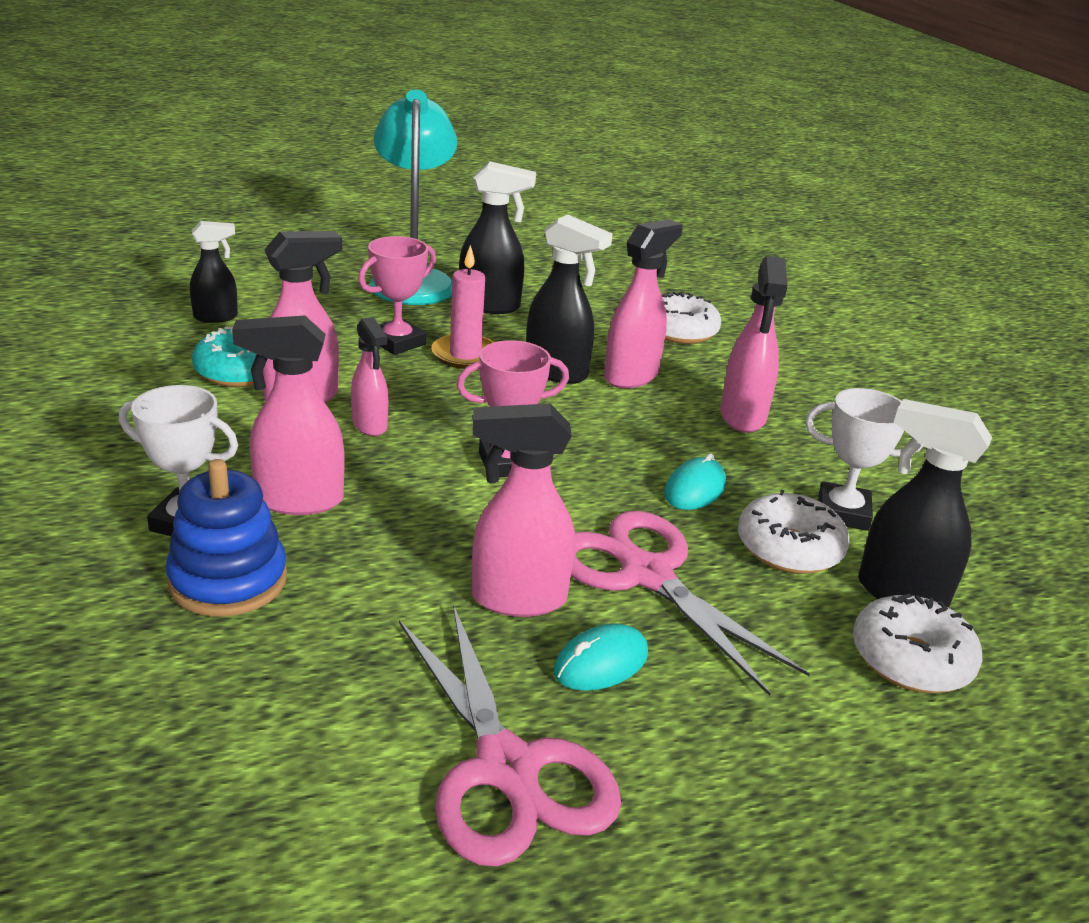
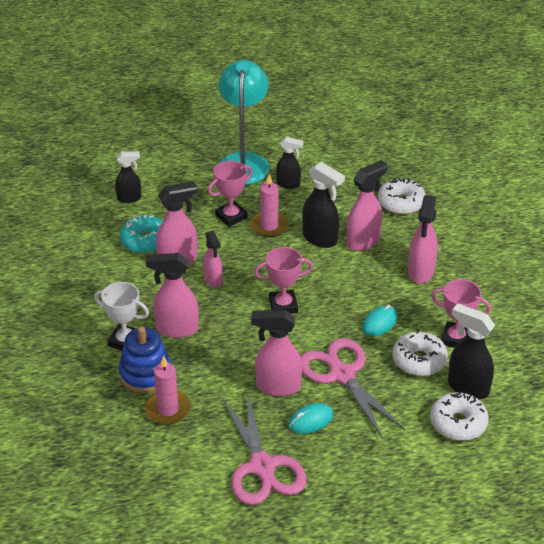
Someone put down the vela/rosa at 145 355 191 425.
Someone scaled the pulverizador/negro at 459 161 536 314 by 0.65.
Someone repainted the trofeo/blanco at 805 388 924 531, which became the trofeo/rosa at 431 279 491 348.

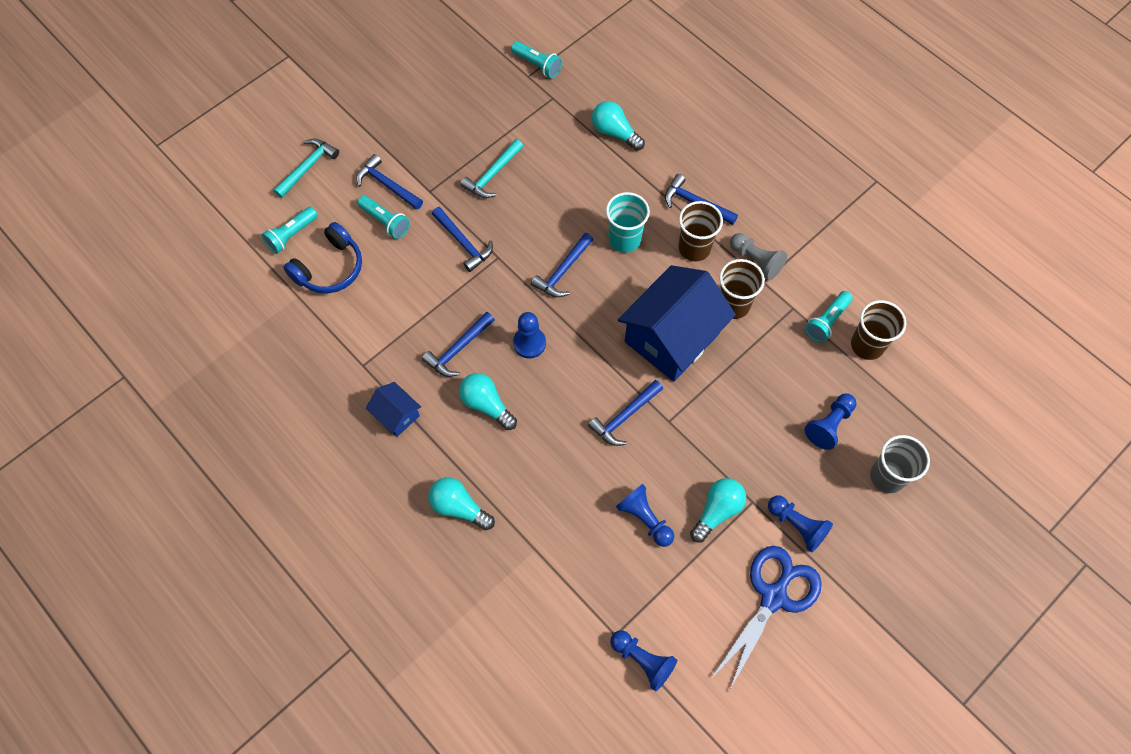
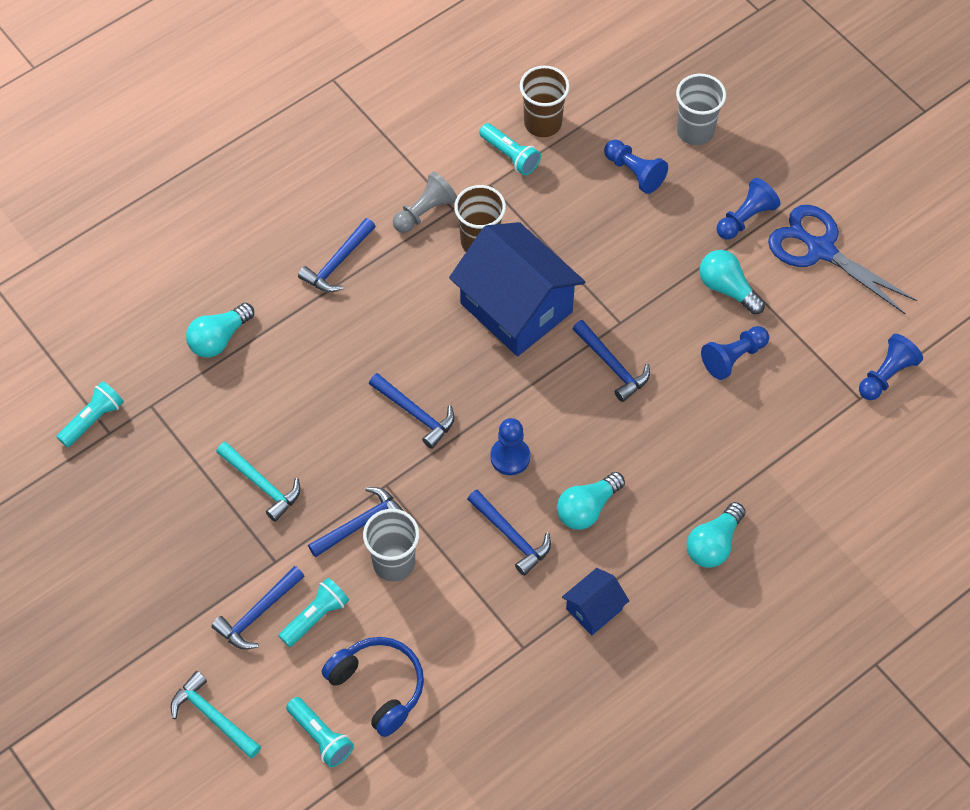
Someone put down the vaso/gris at 363 509 419 581.
Someone took away the vaso/turquesa at 606 192 650 253.
Someone took away the vaso/marrón at 678 201 723 261.

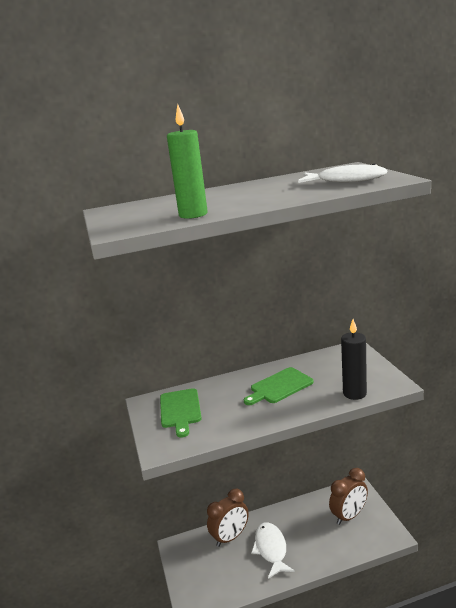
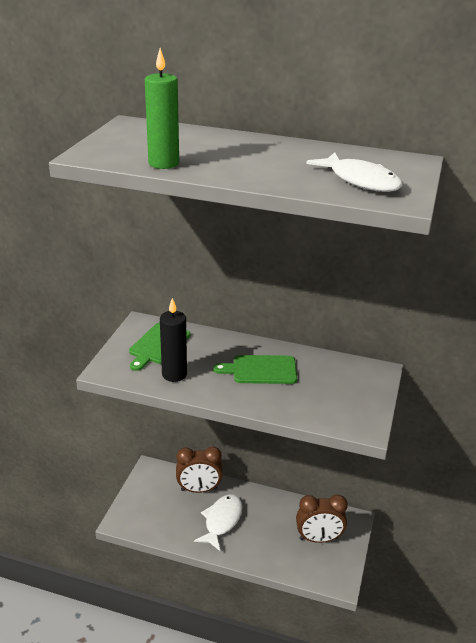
Someone carried the vela/negro from 341 319 367 400 to 160 298 187 382.

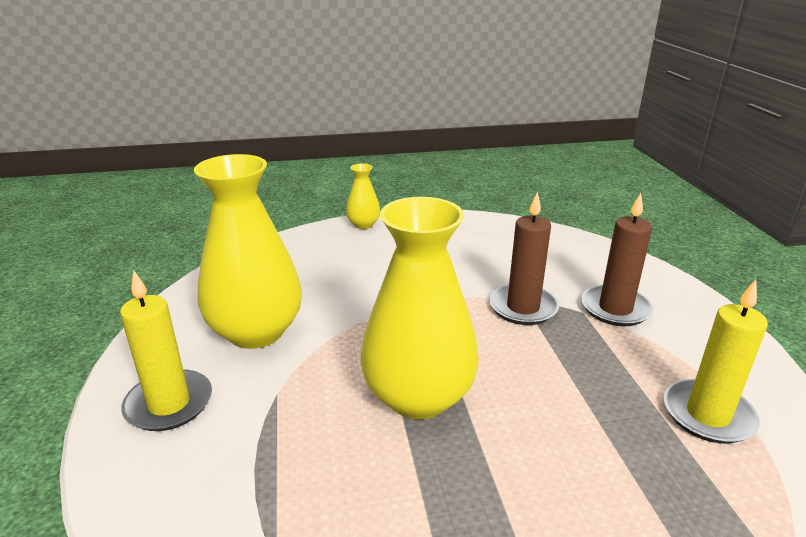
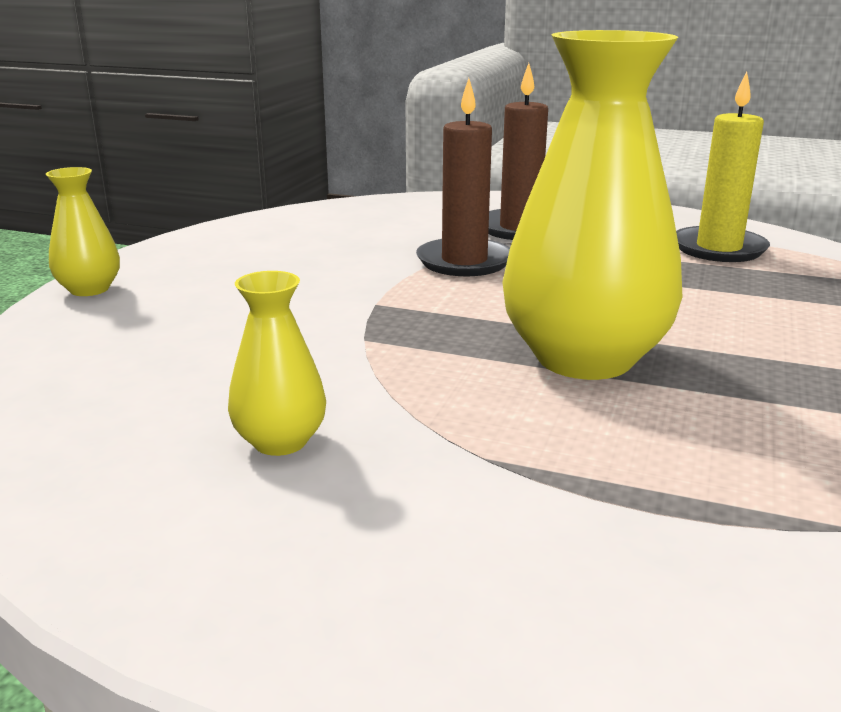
Someone scaled the florero/amarillo at 194 154 302 349 by 0.47.
Someone took away the vela/amarillo at 120 270 212 431.

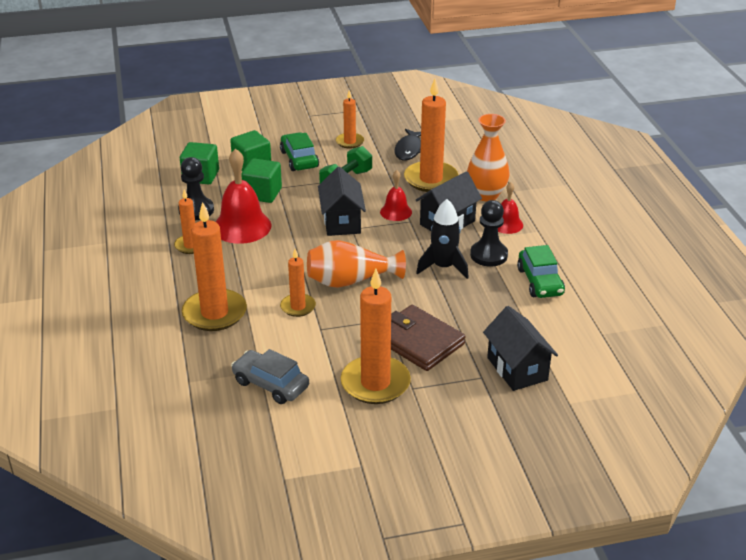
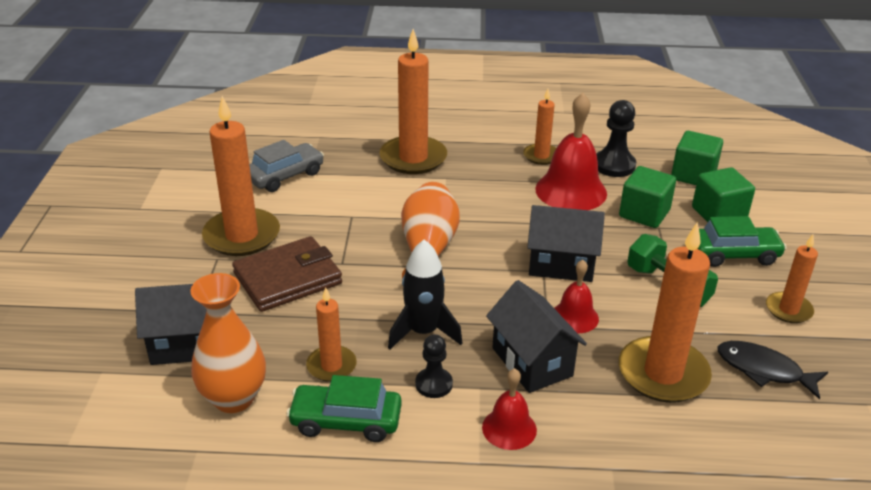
Someone carried the florero/naranja from 467 114 510 201 to 190 273 266 413.
Someone carried the vela/naranja from 280 249 316 317 to 306 287 357 382.
Someone scaled the peón/negro at 470 200 508 267 by 0.65.

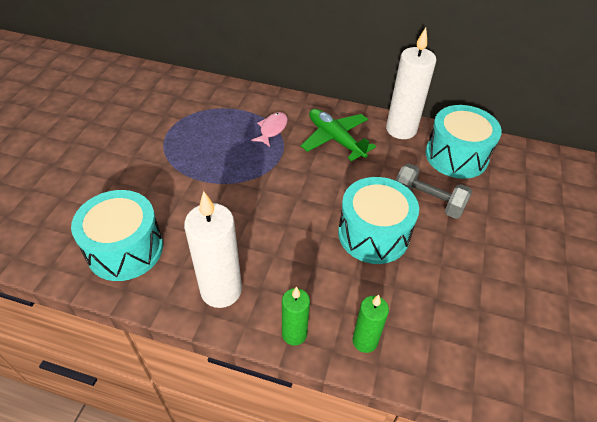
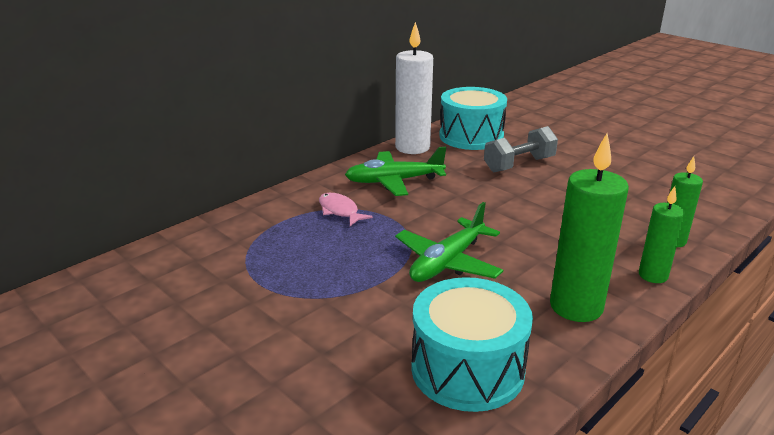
Someone put down the avión/verde at 395 202 503 282.
Someone repainted the vela/blanco at 184 191 242 308, which became the vela/verde at 550 133 629 322.
Someone took away the tambor/turquesa at 338 177 419 264.

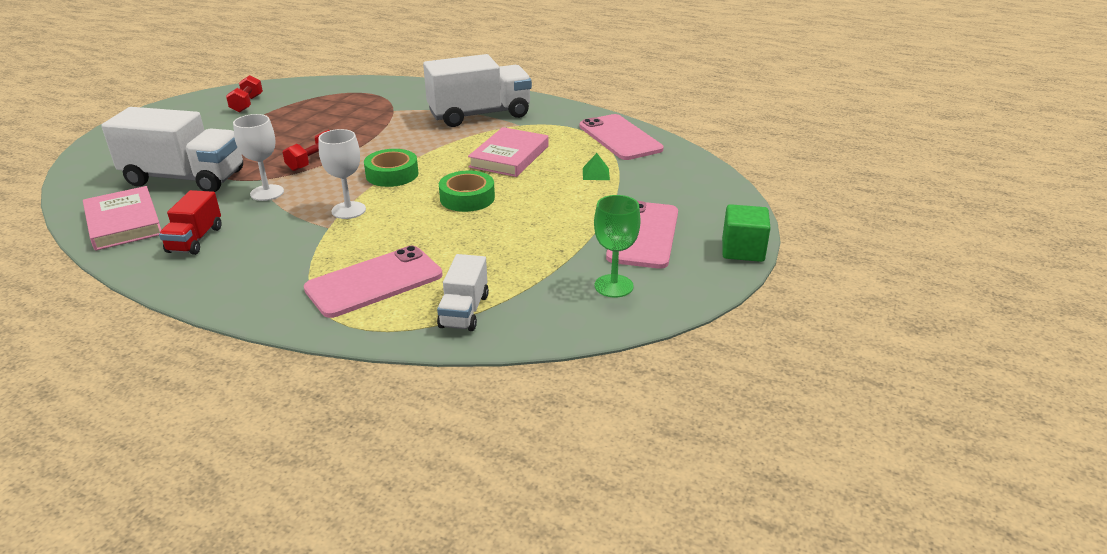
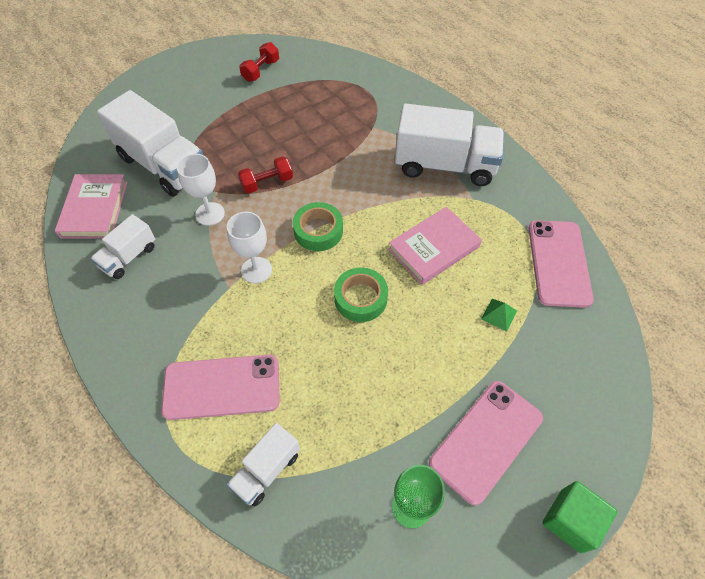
Someone repainted the camión/rojo at 159 190 221 255, which became the camión/blanco at 90 214 155 279.

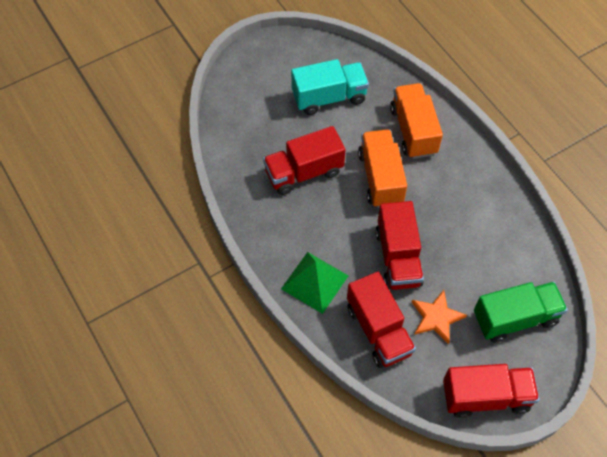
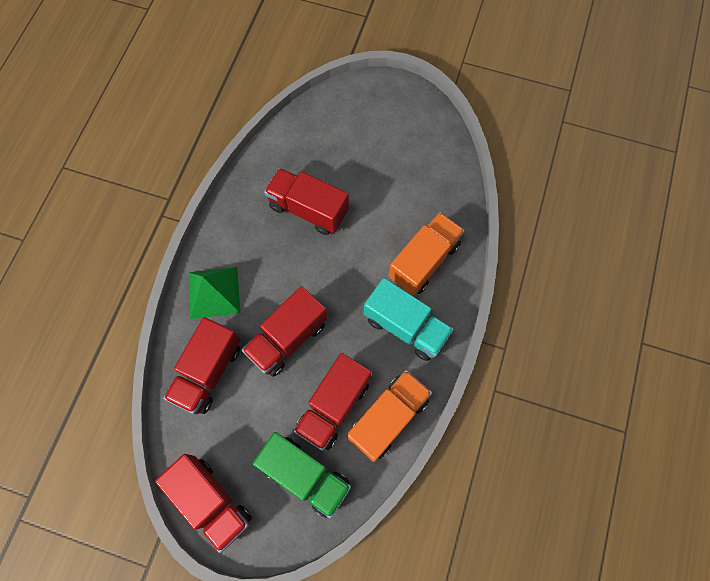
Someone put down the camión/rojo at 293 353 371 451.
Someone carried the camión/naranja from 358 130 407 208 to 347 370 432 462.
Someone carried the camión/turquesa from 291 59 369 115 to 364 278 454 361.
Someone took away the estrella/naranja at 412 290 467 344.

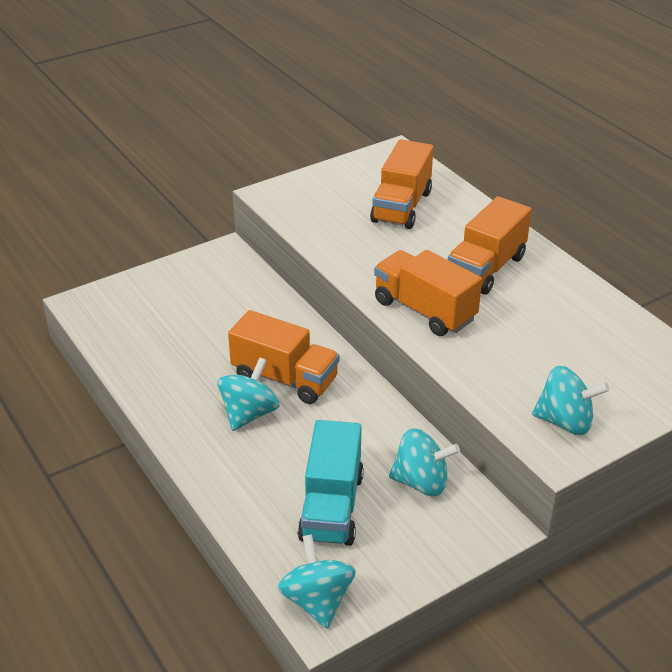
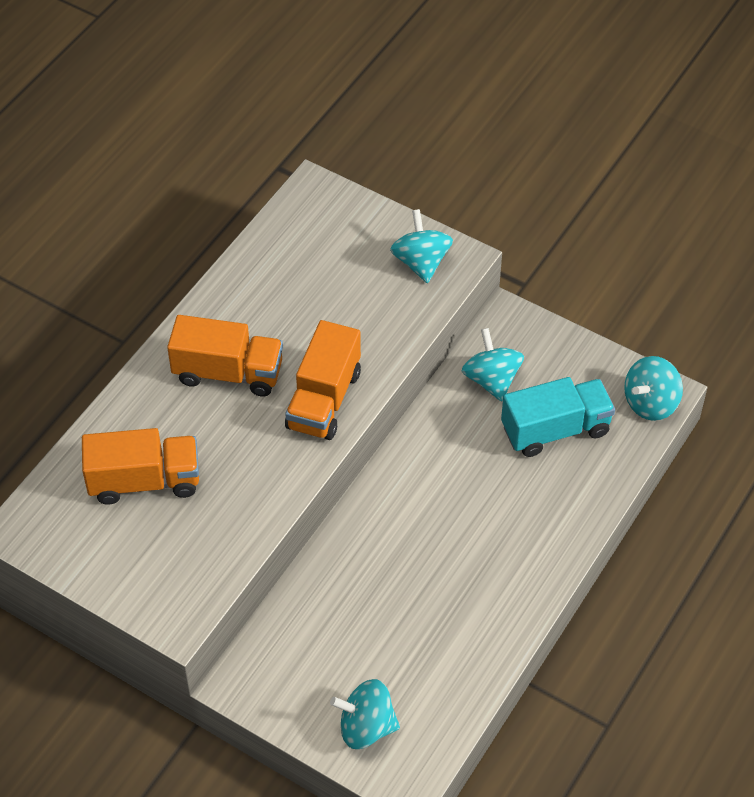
Someone carried the peonza/turquesa from 217 357 280 431 to 330 679 400 749.
Someone took away the camión/naranja at 228 310 339 404.

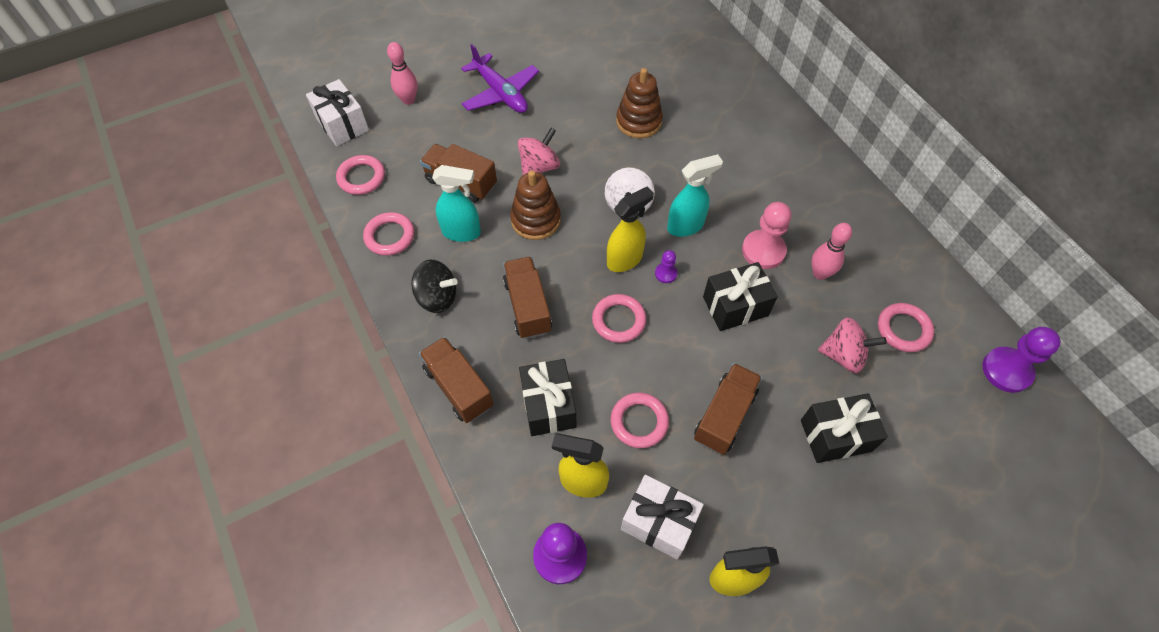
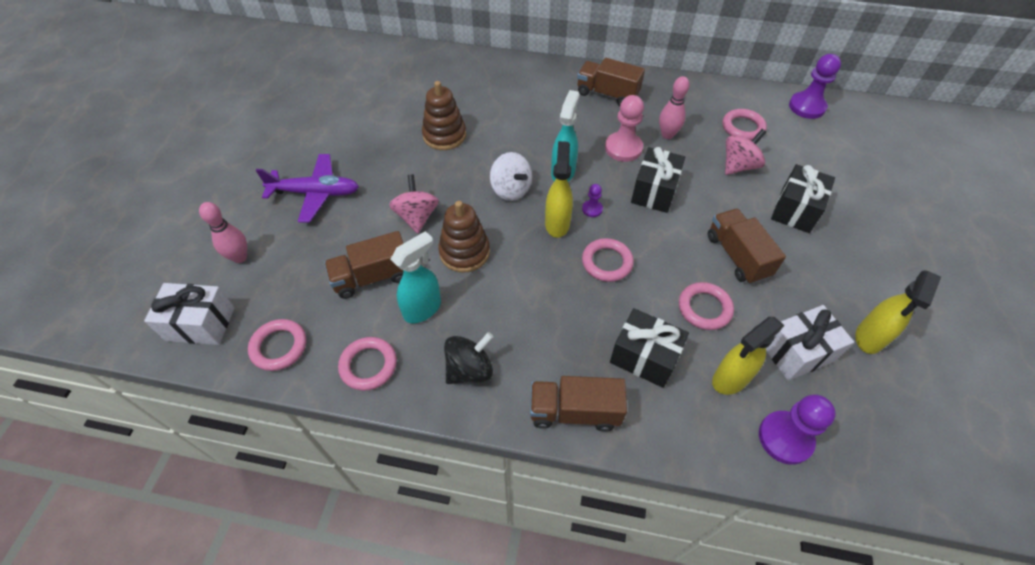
Someone carried the camión/marrón from 503 256 552 339 to 577 58 645 106.

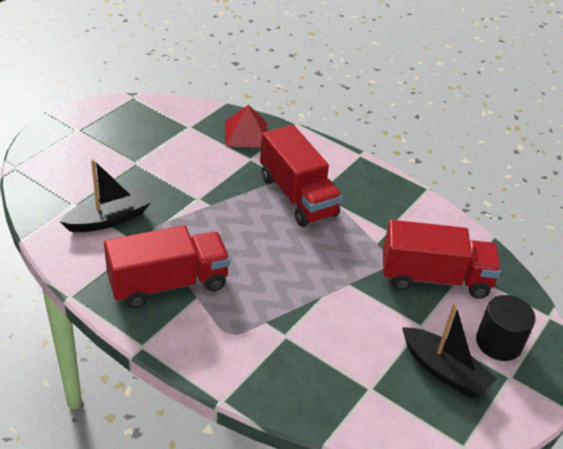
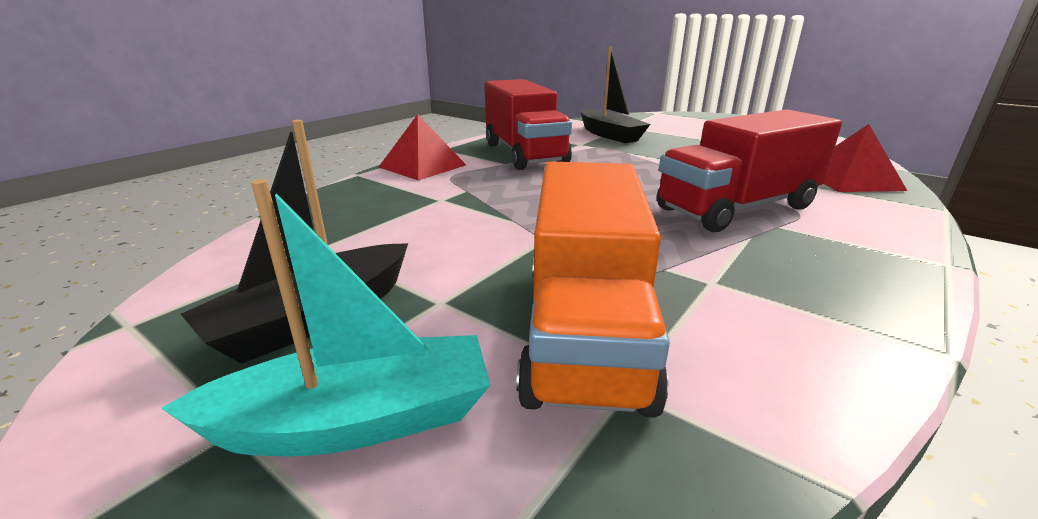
Someone swapped the cilindro/negro at 476 295 536 361 for the barco/turquesa at 161 179 490 456.
Someone put down the pirámide/rojo at 378 114 466 180.
Someone repainted the camión/rojo at 383 220 502 299, which became the camión/naranja at 516 162 670 418.

